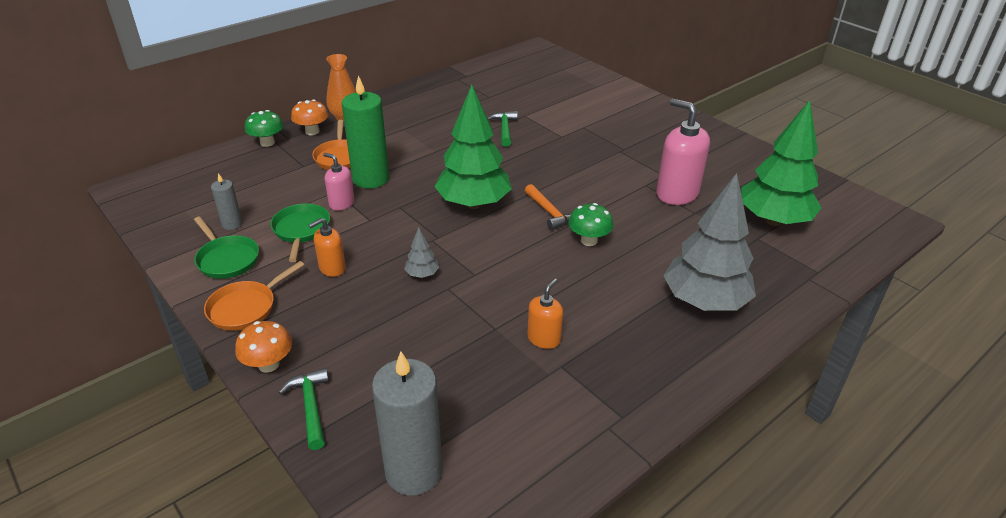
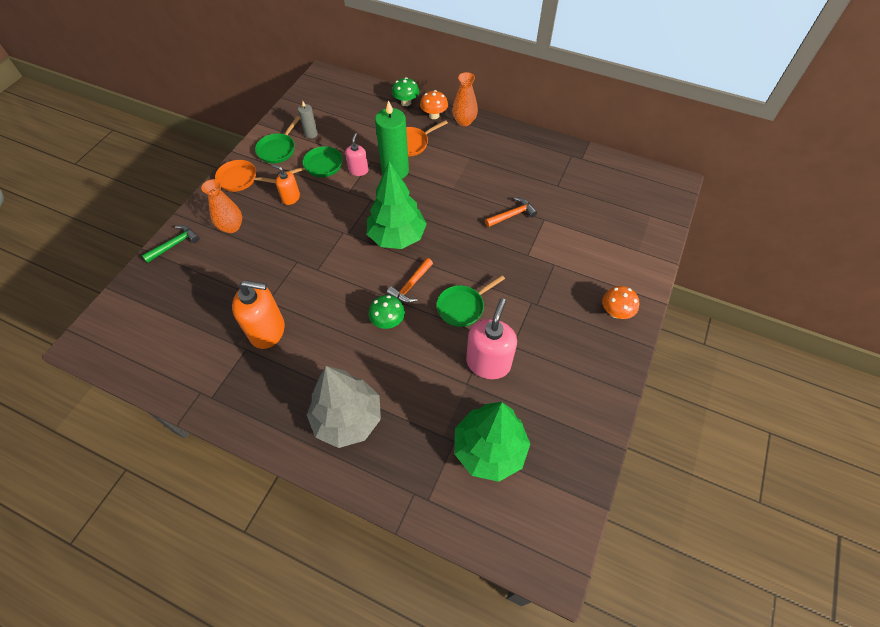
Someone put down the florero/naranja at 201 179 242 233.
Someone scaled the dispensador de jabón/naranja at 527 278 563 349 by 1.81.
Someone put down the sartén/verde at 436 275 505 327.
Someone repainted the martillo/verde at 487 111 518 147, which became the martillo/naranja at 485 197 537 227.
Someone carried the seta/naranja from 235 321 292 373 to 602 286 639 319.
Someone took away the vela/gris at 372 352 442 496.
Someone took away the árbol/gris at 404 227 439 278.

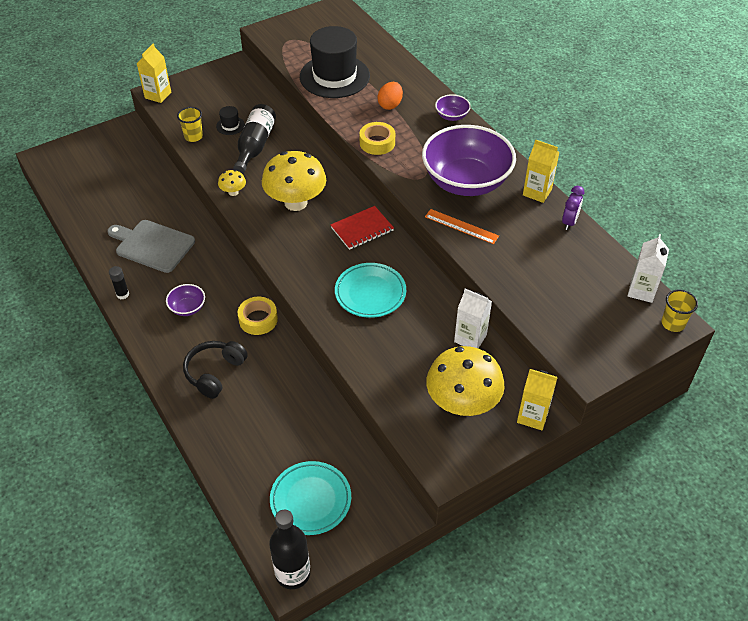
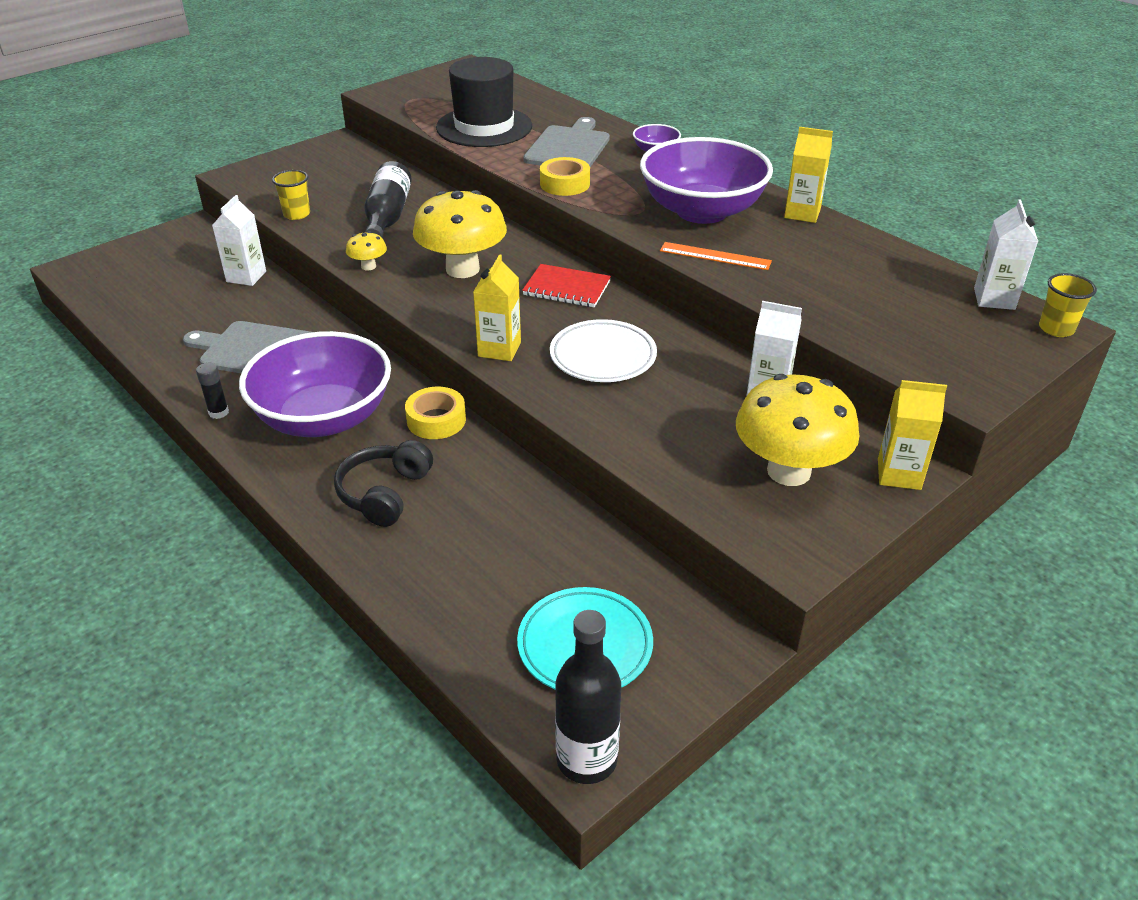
Someone put down the cartón de leche/blanco at 212 195 266 286.
Someone scaled the cuenco/morado at 166 284 205 316 by 2.43.
Someone carried the cartón de leche/amarillo from 136 44 171 103 to 473 254 521 361.
Someone rotated the cuaderno/rojo at 331 206 394 250 by 60 degrees clockwise.
Someone swapped the huevo/naranja at 377 82 403 110 for the tabla de cortar/gris at 523 117 610 167.
Someone repainted the plato/turquesa at 335 263 406 318, which became the plato/blanco at 550 319 657 382.
Someone took away the sombrero/negro at 216 106 245 135.
Someone took away the despertador/morado at 562 186 584 230.

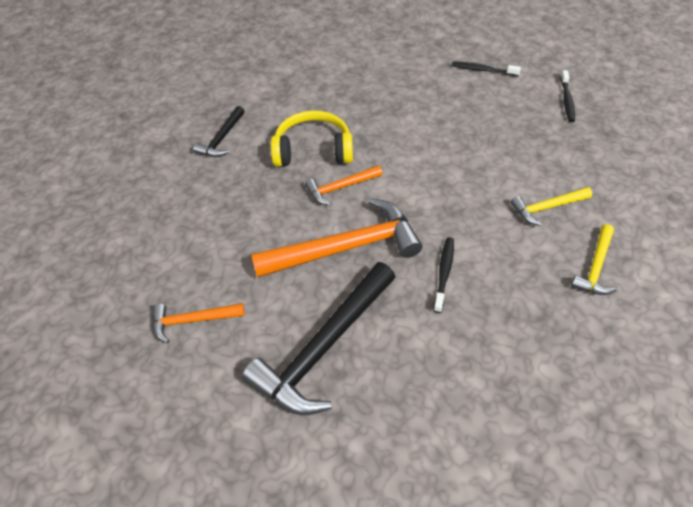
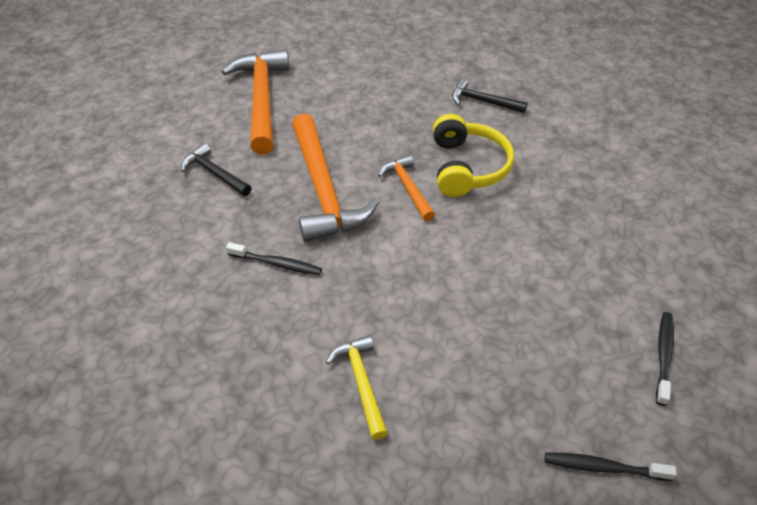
Someone scaled the martillo/negro at 242 262 396 415 by 0.51.
Someone scaled the martillo/naranja at 153 303 245 343 by 1.94.
Someone took away the martillo/amarillo at 571 224 618 295.

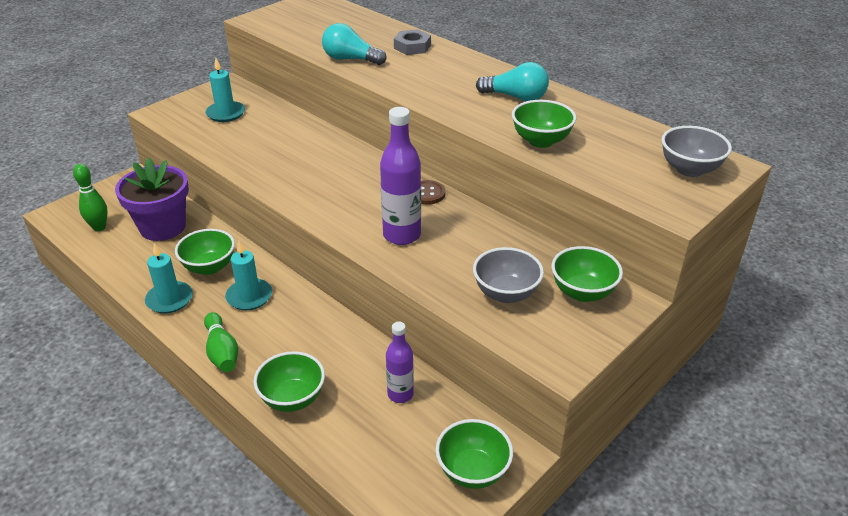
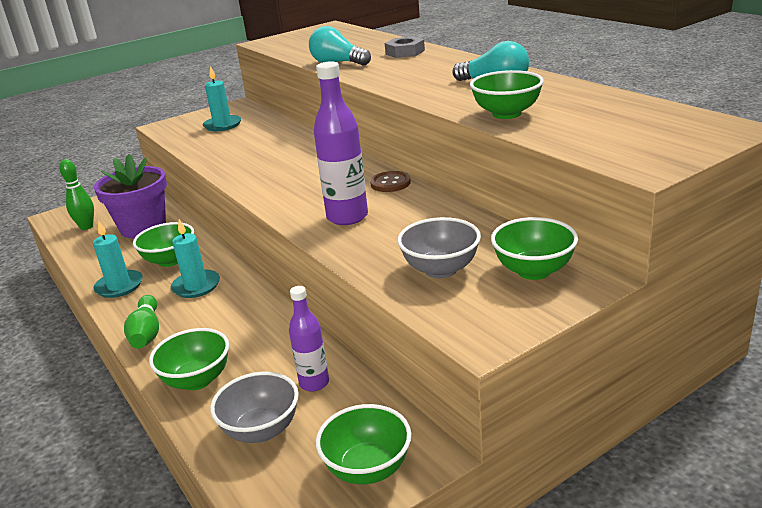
Someone carried the cuenco/gris from 662 126 732 177 to 210 371 299 443.

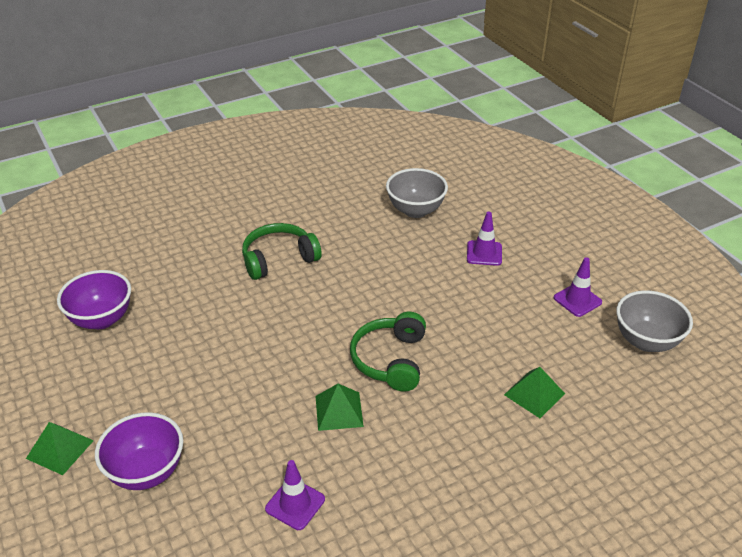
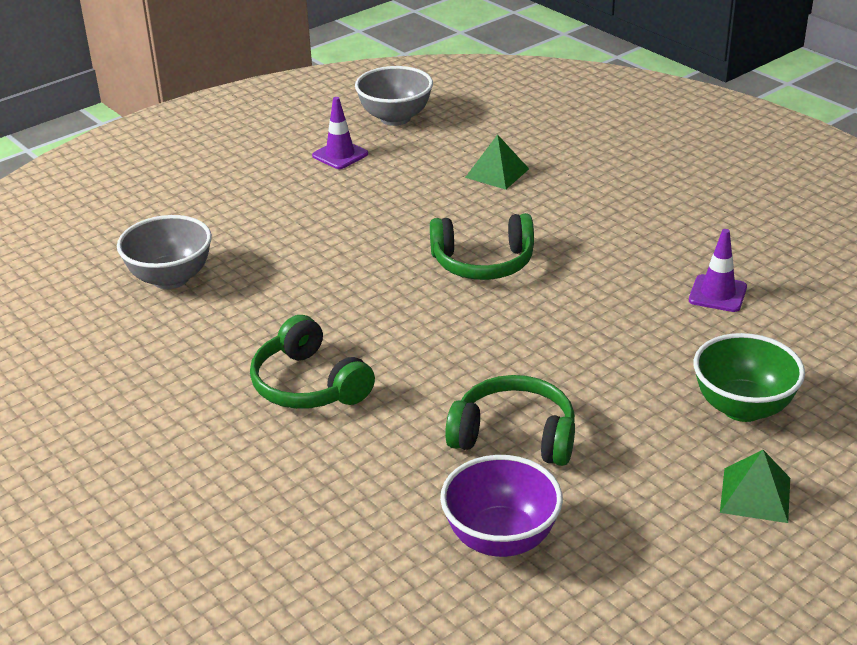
Someone put down the auriculares/verde at 445 375 575 466.
Someone repainted the cuenco/morado at 95 412 183 490, which became the cuenco/verde at 694 333 805 422.
Someone took away the pirámide/verde at 315 384 364 431.
Someone took away the cono de tráfico/morado at 467 212 502 266.

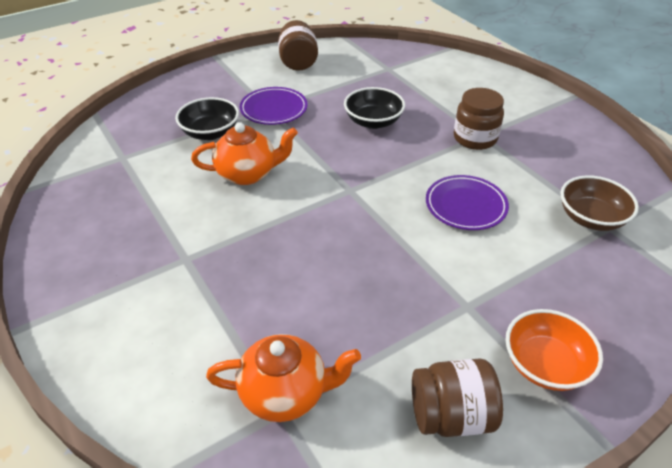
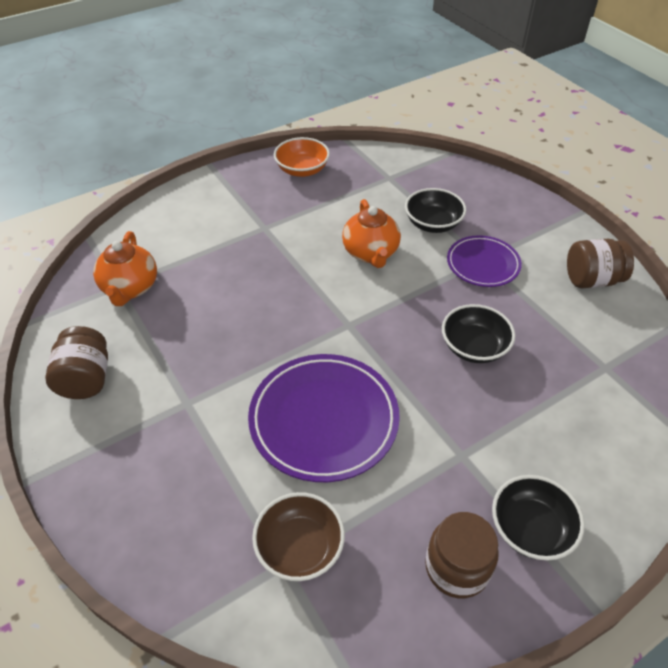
Someone scaled the plato/morado at 426 175 509 230 by 1.67.
Someone carried the cuenco/naranja from 505 309 603 391 to 274 137 330 177.
Someone carried the tarro/marrón from 454 88 504 150 to 425 512 499 598.
Someone put down the cuenco/negro at 492 475 585 561.

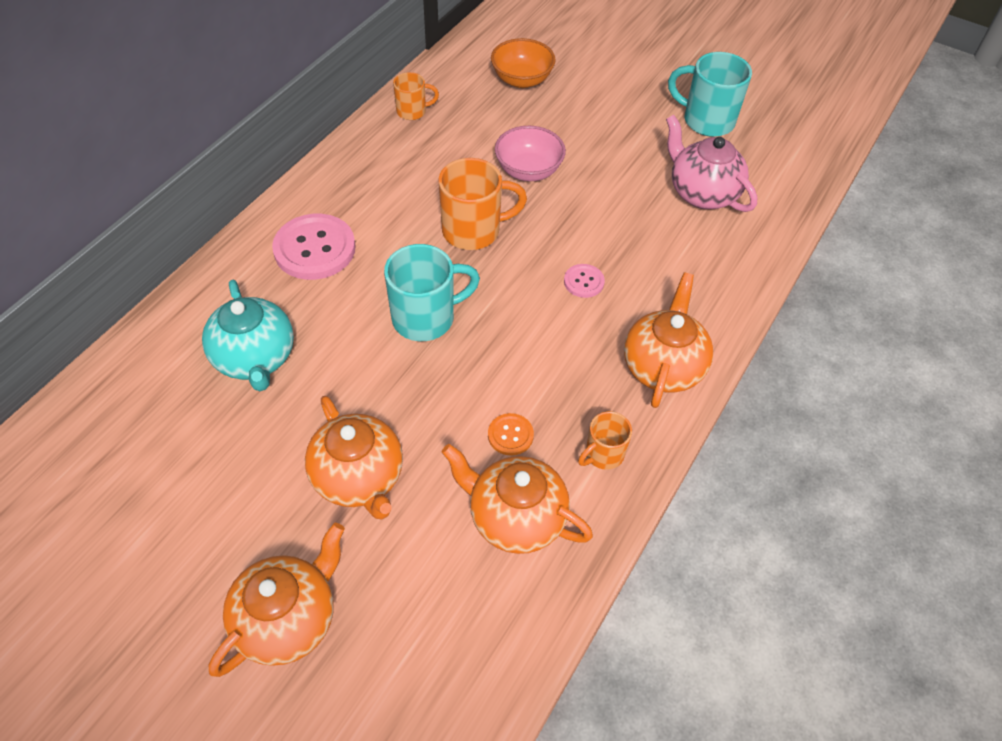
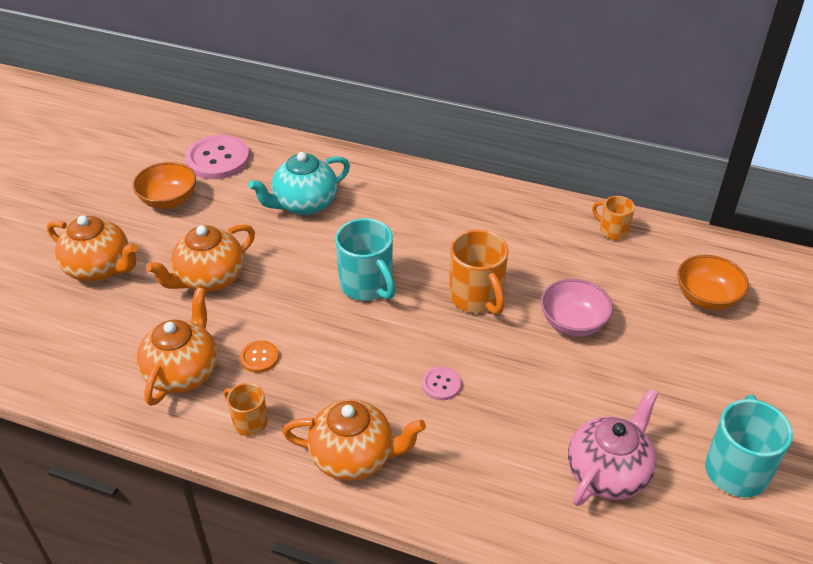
Someone put down the cuenco/naranja at 132 162 196 209.
Someone carried the botón/rosa from 272 214 356 280 to 185 135 250 179.
Someone rotated the taza/naranja at 393 72 439 120 by 150 degrees clockwise.

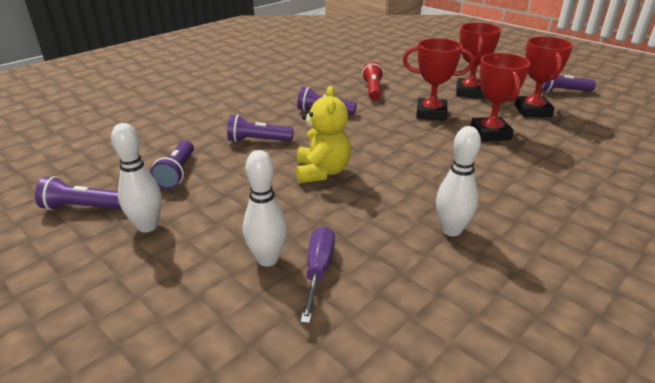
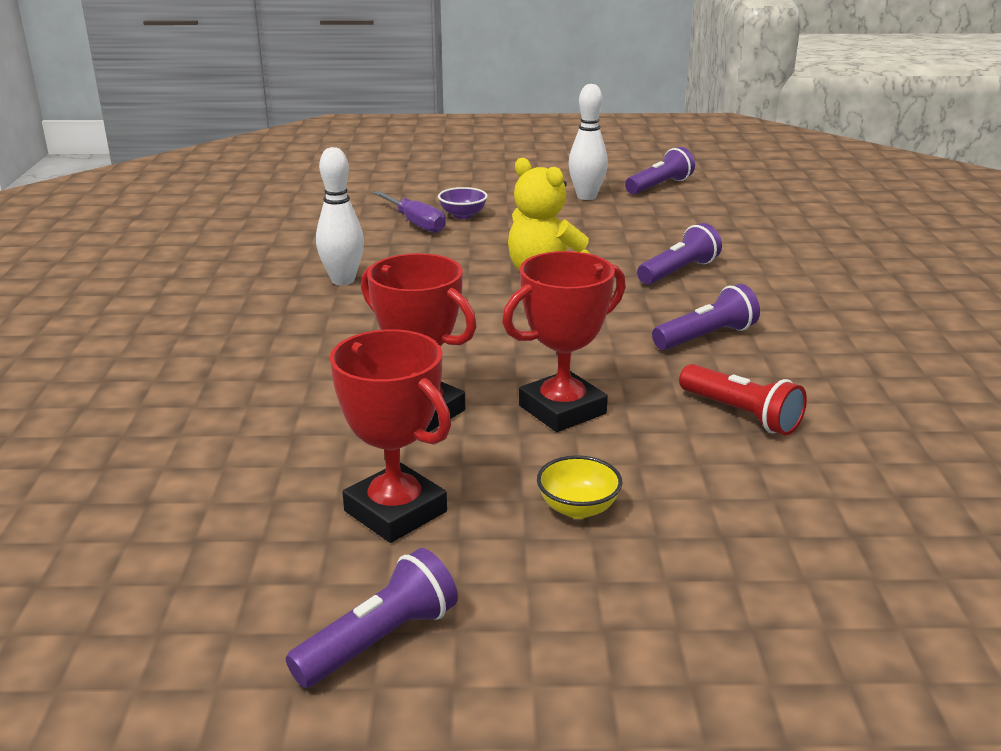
Someone swapped the bolo/blanco at 243 150 287 267 for the cuenco/morado at 438 187 488 219.
Someone swapped the trofeo/rojo at 456 23 501 98 for the cuenco/amarillo at 537 455 623 519.
Someone took away the lámpara de mano/morado at 150 140 194 189.

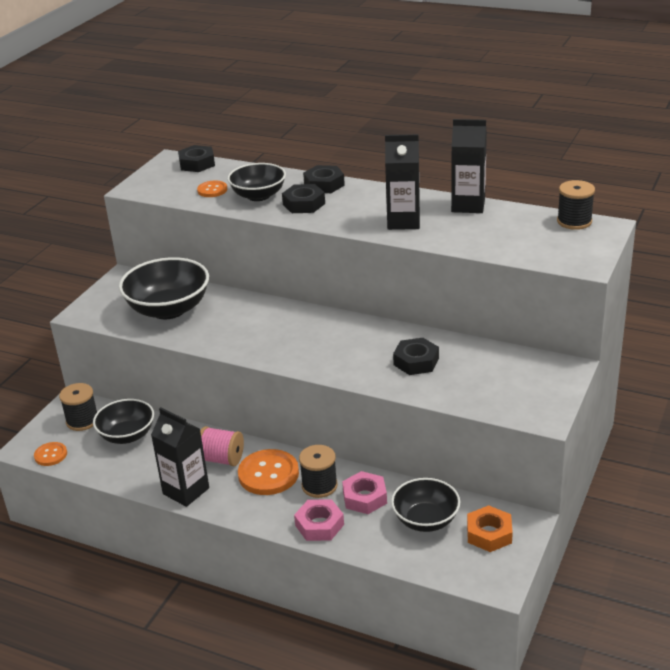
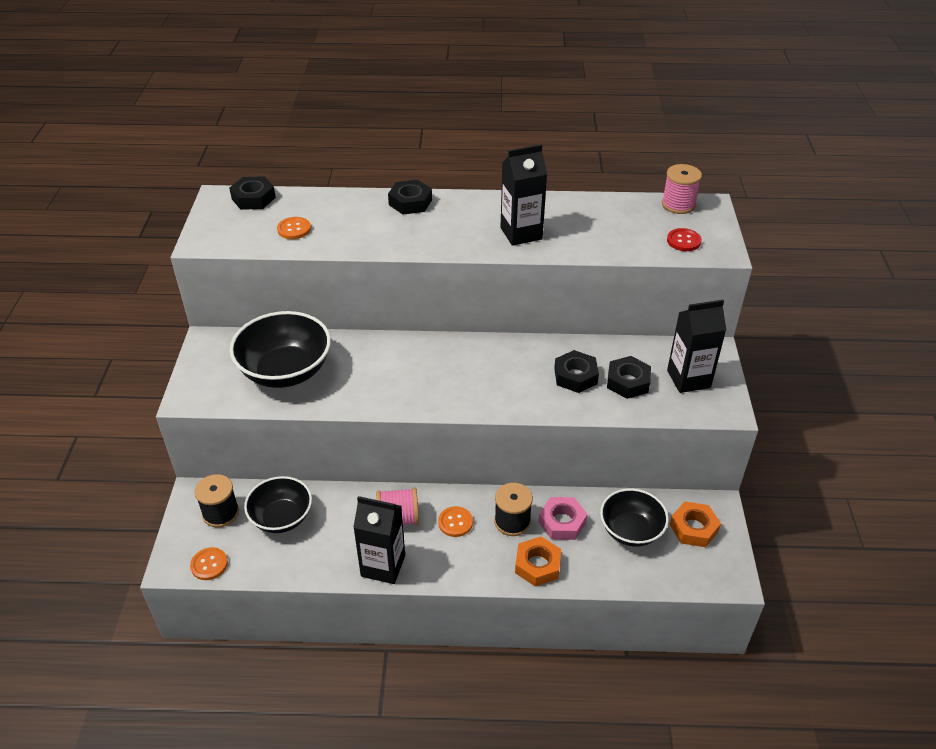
Someone scaled the botón/naranja at 238 449 299 495 by 0.55.
Someone repainted the tuerca/rosa at 294 499 344 541, which became the tuerca/naranja at 515 537 561 587.
Someone carried the tuerca/negro from 282 184 325 213 to 607 356 651 399.
Someone repainted the carrete/negro at 557 180 595 230, which became the carrete/rosa at 662 164 702 214.
Someone put down the botón/rojo at 667 228 702 251.
Someone carried the cartón de leche/negro from 451 119 487 213 to 667 300 726 393.
Someone took away the cuenco/negro at 228 163 286 201.

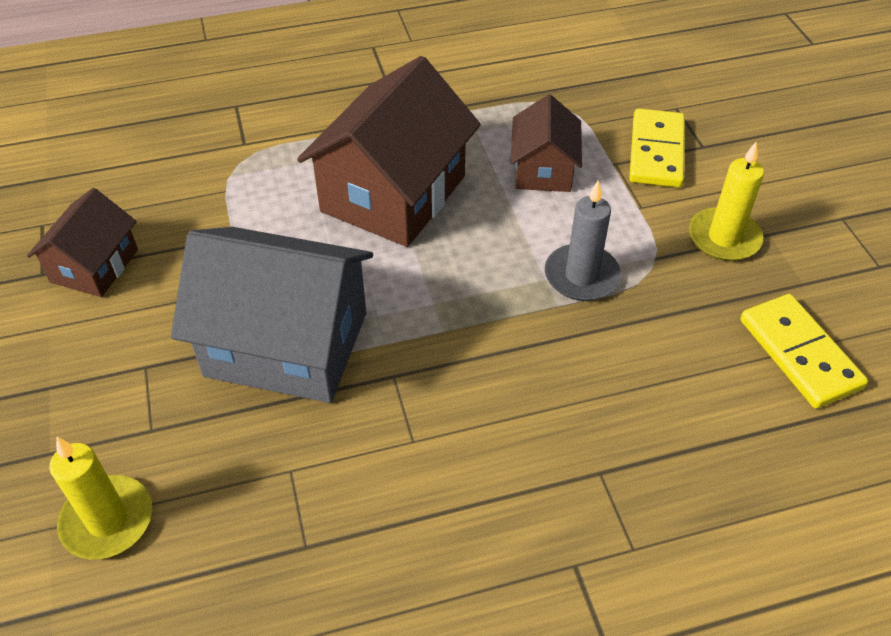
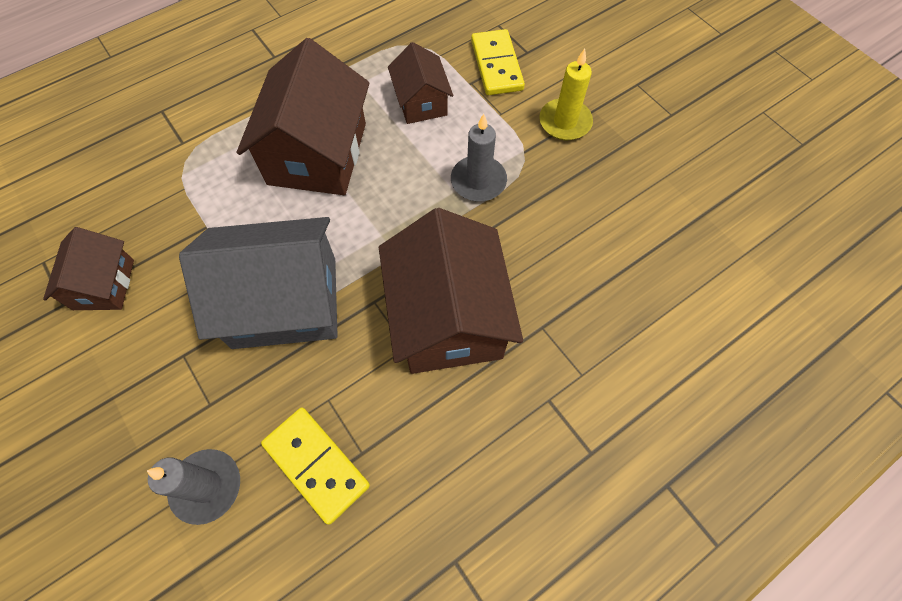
Someone repainted the vela/amarillo at 49 437 152 559, which became the vela/gris at 147 449 240 525.
Someone carried the ficha de dominó/amarillo from 740 294 868 409 to 261 408 370 525.
Someone put down the casa/marrón at 379 208 523 374.

